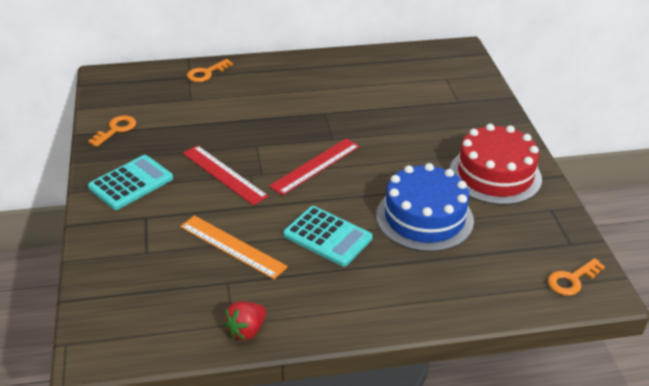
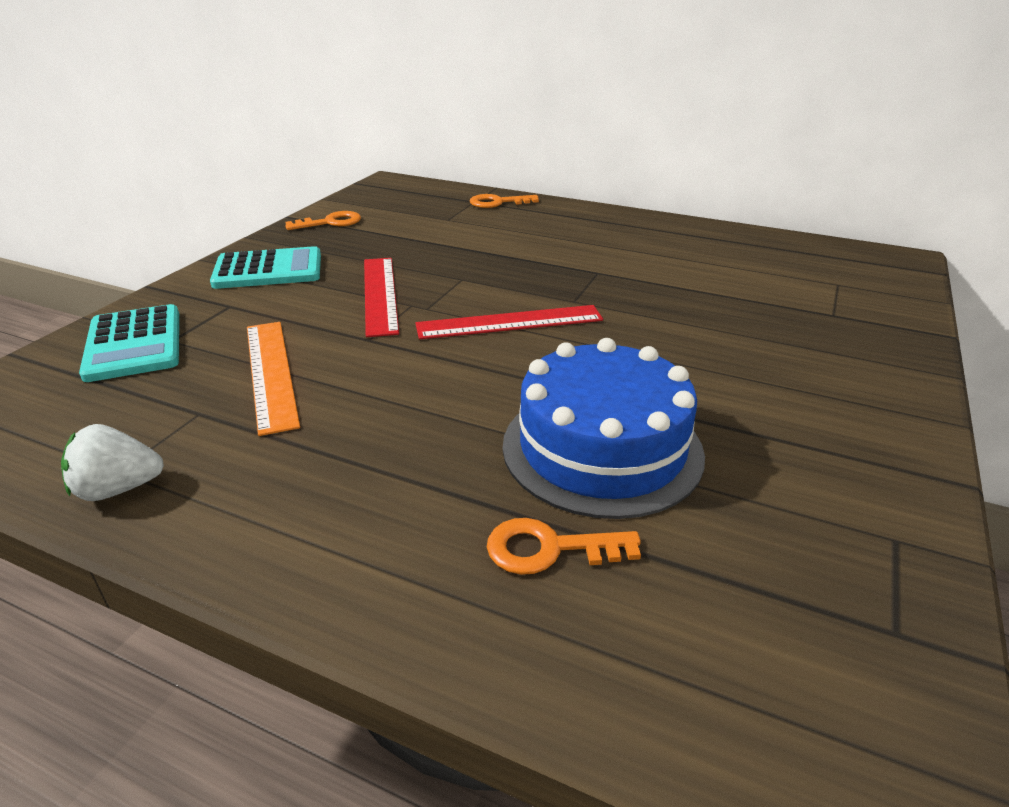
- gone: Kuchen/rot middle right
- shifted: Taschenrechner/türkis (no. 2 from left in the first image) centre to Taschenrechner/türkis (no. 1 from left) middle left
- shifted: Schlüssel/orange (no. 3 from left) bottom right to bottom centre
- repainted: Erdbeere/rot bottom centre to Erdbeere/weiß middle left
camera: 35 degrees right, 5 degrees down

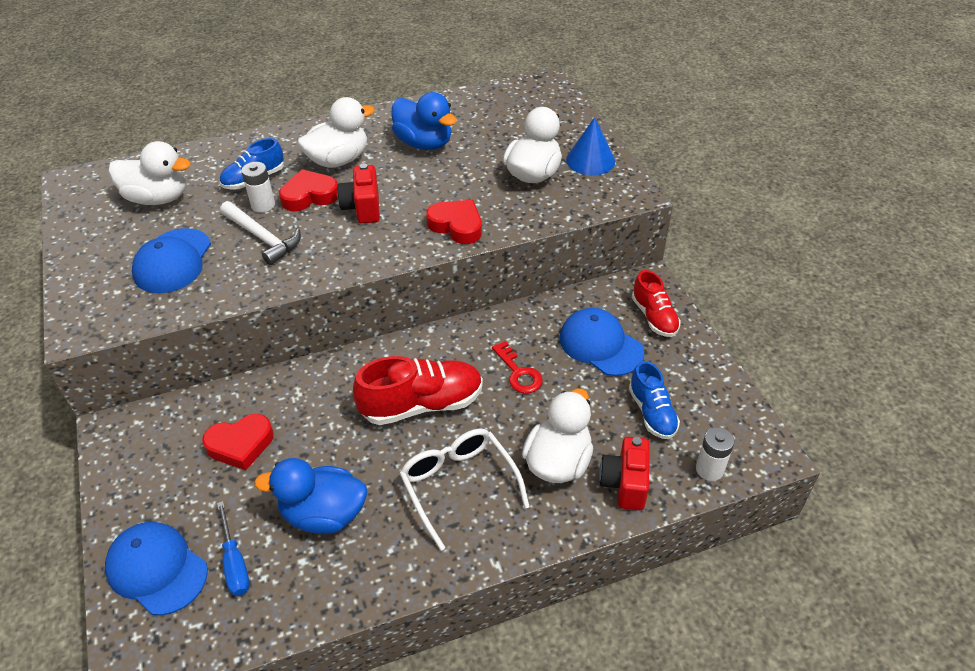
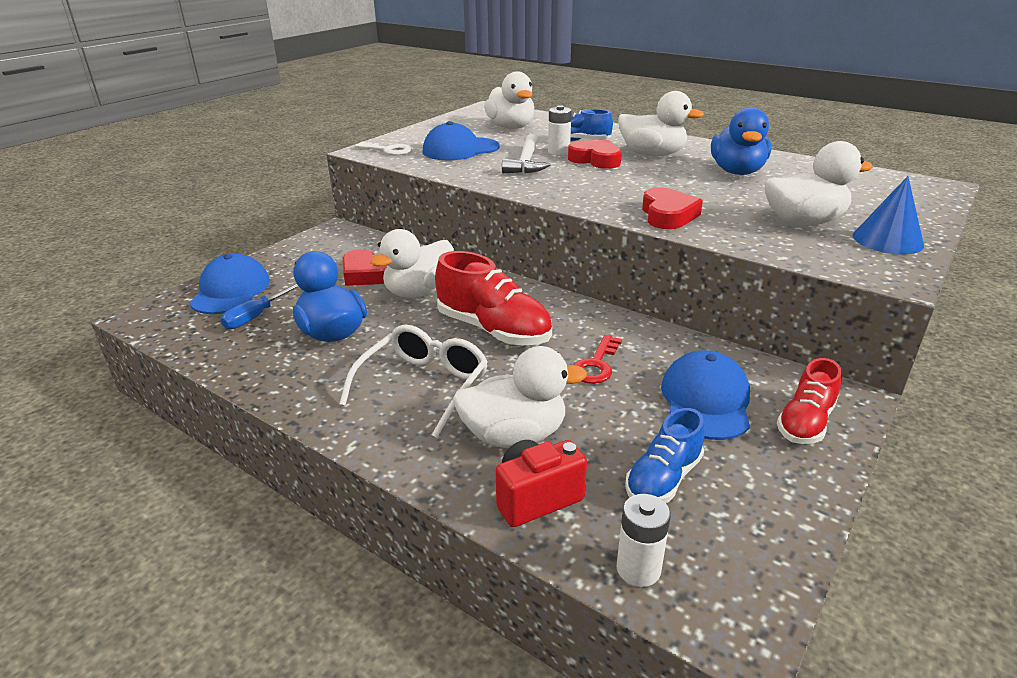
- gone: Kamera/rot (no. 1 from left) top centre
- new: Schlüssel/weiß top centre
- new: Ente/weiß (no. 1 from left) centre
camera: 55 degrees right, 15 degrees down

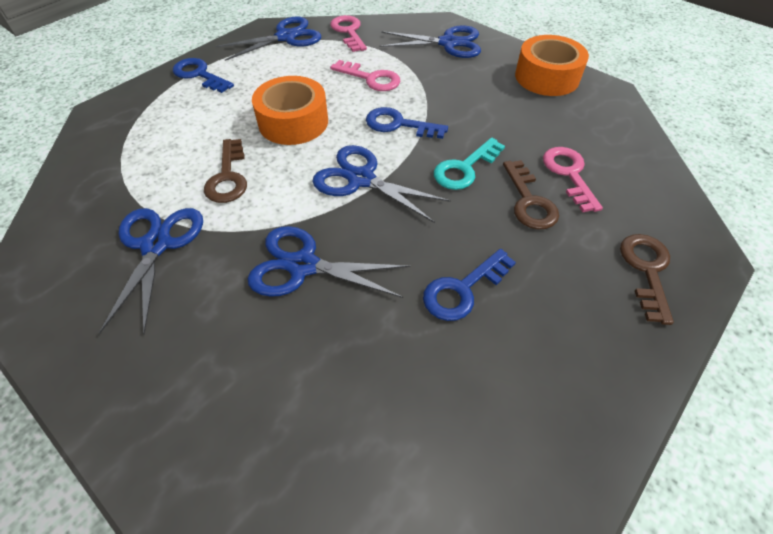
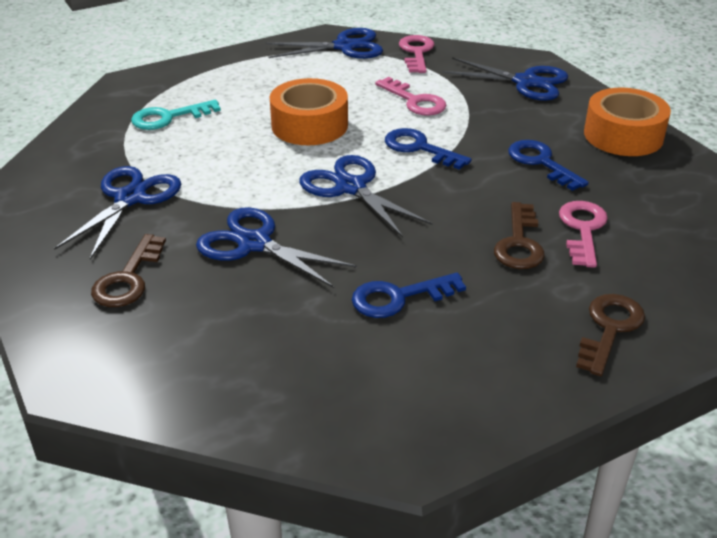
- shifted: Schlüssel/blau (no. 1 from left in the first image) top left to Schlüssel/blau (no. 3 from left) top right
- shifted: Schlüssel/braun (no. 1 from left) top left to middle left
- shifted: Schlüssel/türkis top centre to top left
camera: 20 degrees right, 15 degrees down

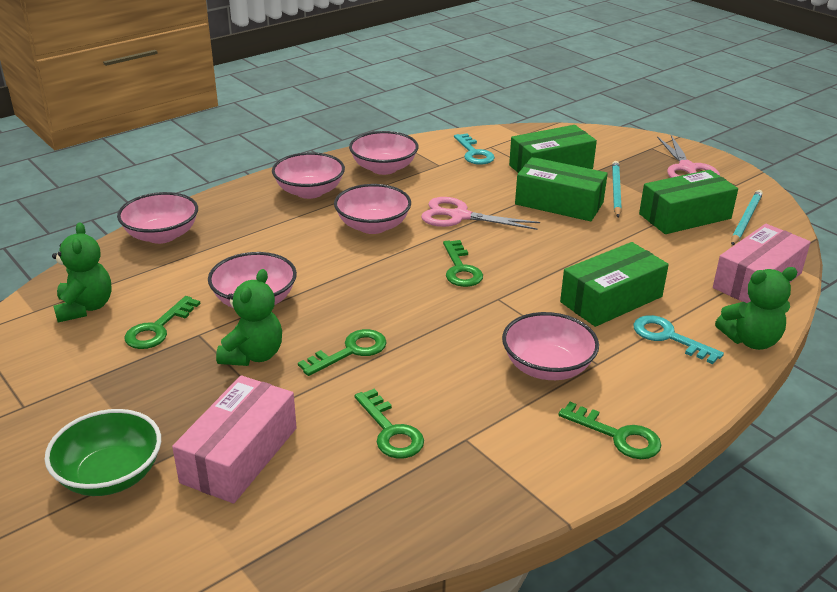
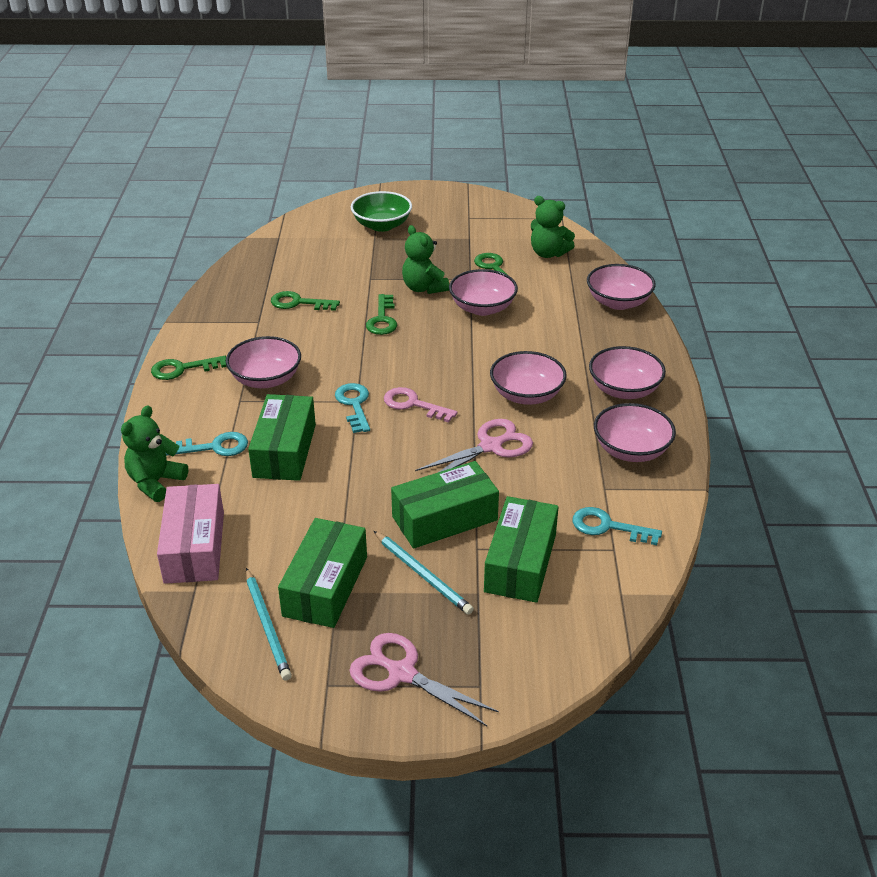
- gone: Schachtel/rosa (no. 1 from left) bottom left
- new: Schlüssel/türkis (no. 2 from left) centre
- repainted: Schlüssel/grün (no. 4 from left) centre to Schlüssel/rosa centre
camera: 130 degrees right, 5 degrees up

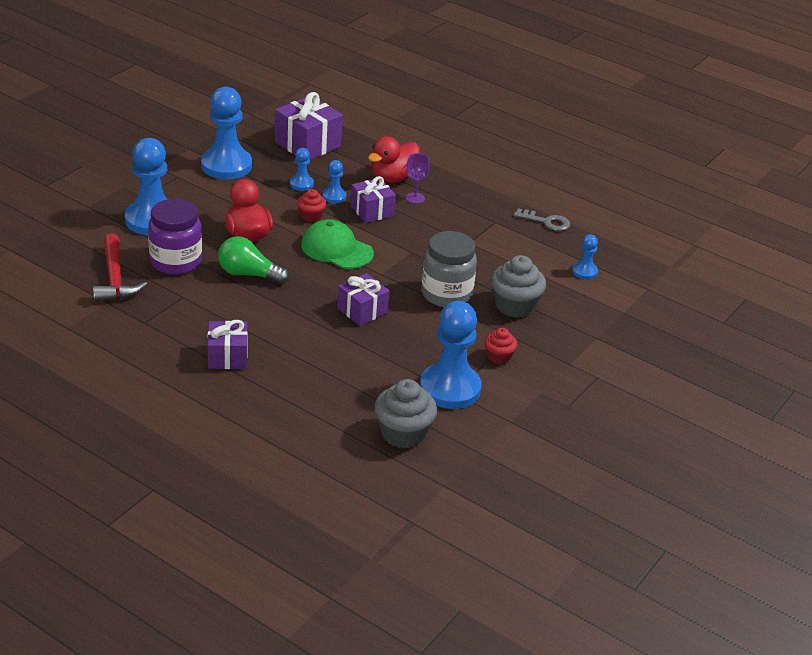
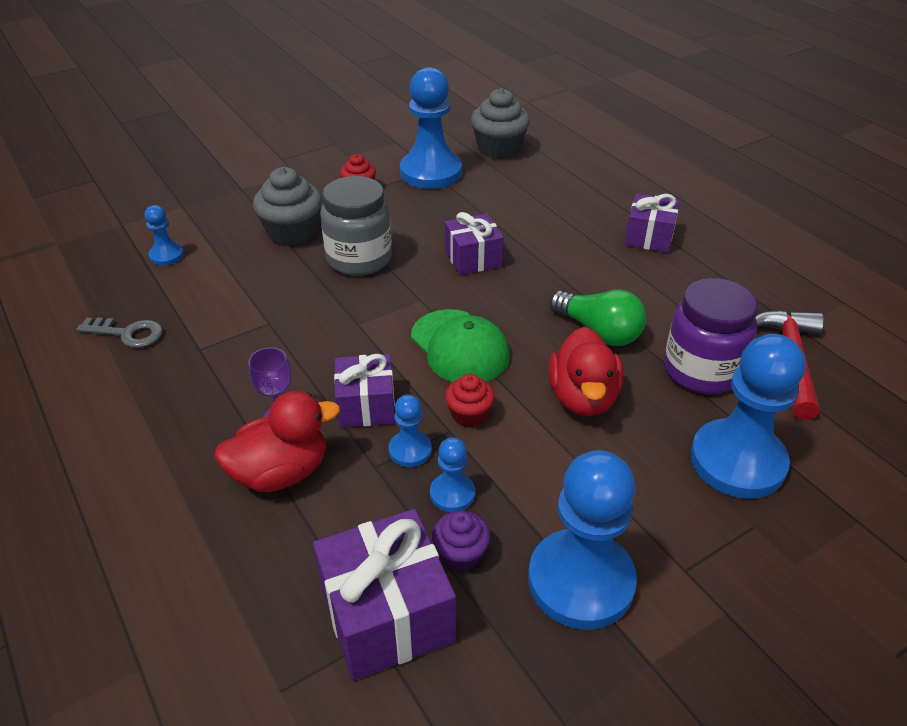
- new: Muffin/lila bottom centre
- rotated: Schlüssel/grau middle right = middle left 150 degrees clockwise
camera: 155 degrees left, 5 degrees up

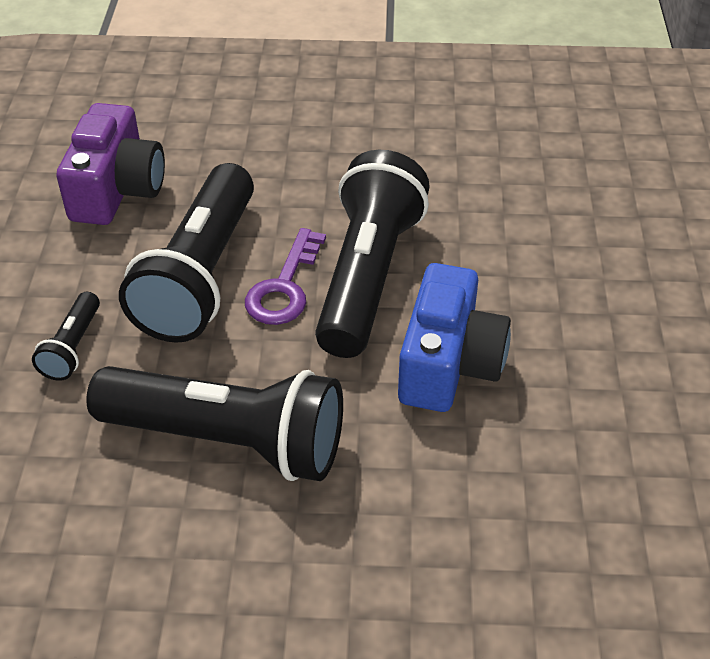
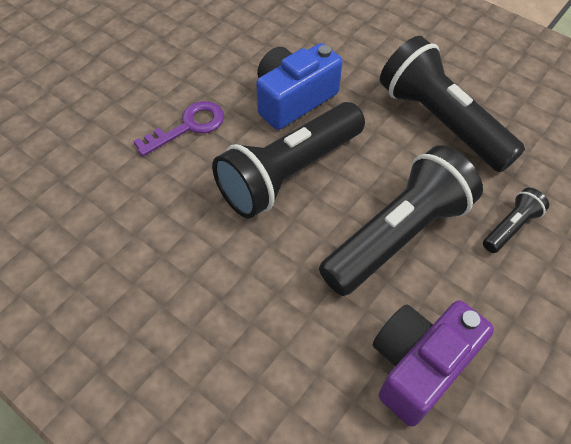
- shifted: Schlüssel/lila centre to top left
camera: 145 degrees left, 10 degrees up

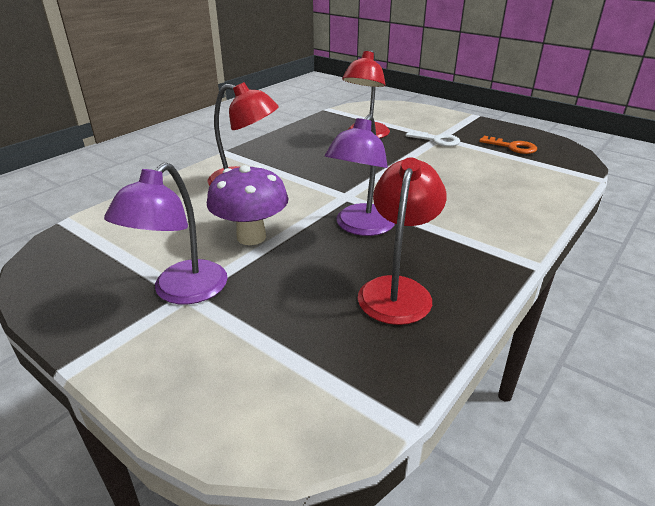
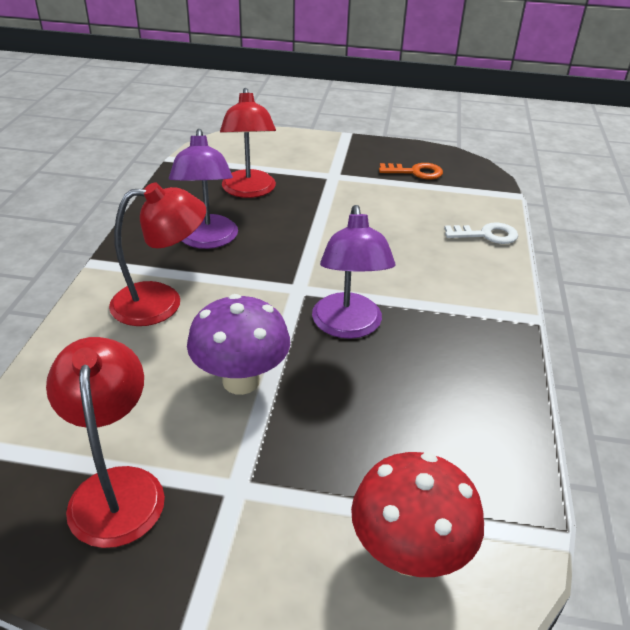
- new: Pilz/rot bottom centre
- shifted: Lampe/lila (no. 1 from left) middle left to top left
- shifted: Lampe/rot (no. 3 from left in the first image) centre to Lampe/rot (no. 1 from left) bottom left
- shifted: Schlüssel/weiß top centre to middle right
camera: 30 degrees left, 5 degrees up

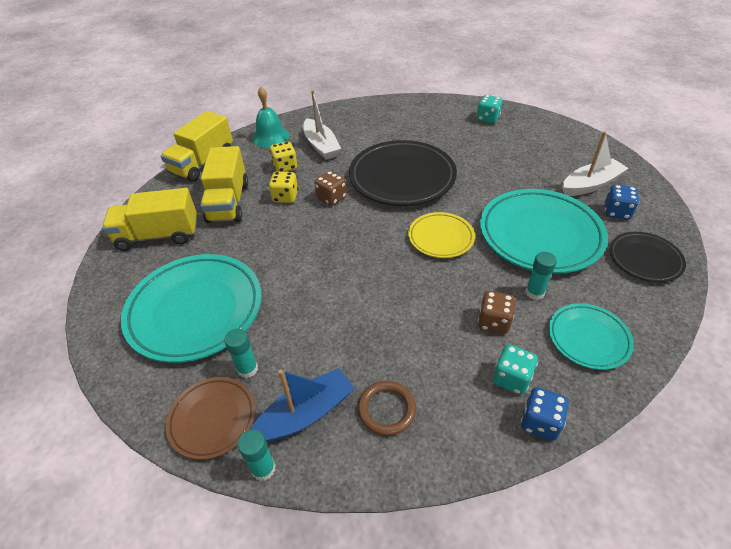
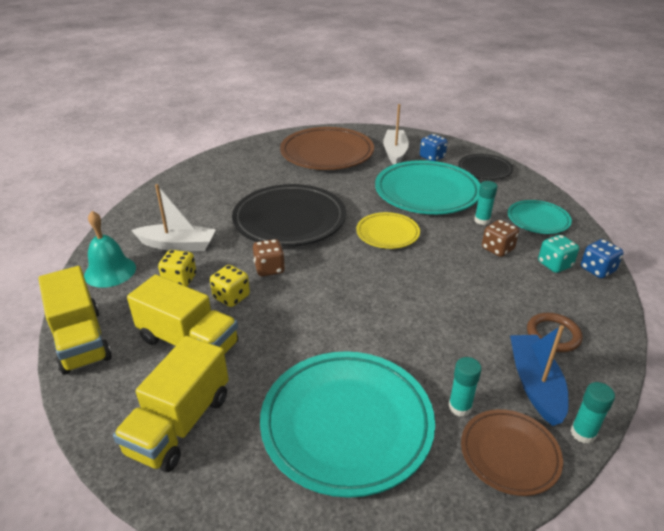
- gone: Spielwürfel/türkis (no. 1 from left) top right
- new: Teller/braun (no. 1 from left) top centre
camera: 60 degrees left, 10 degrees down

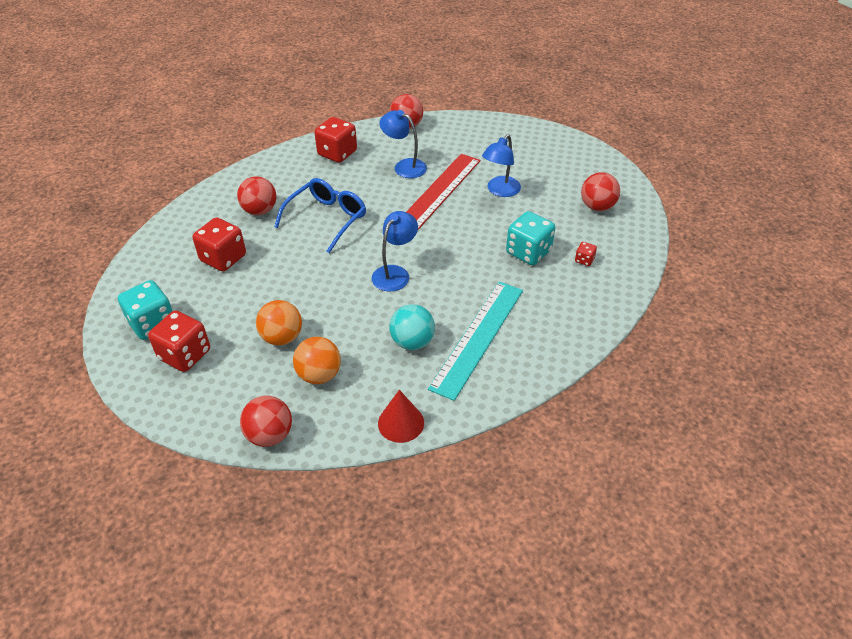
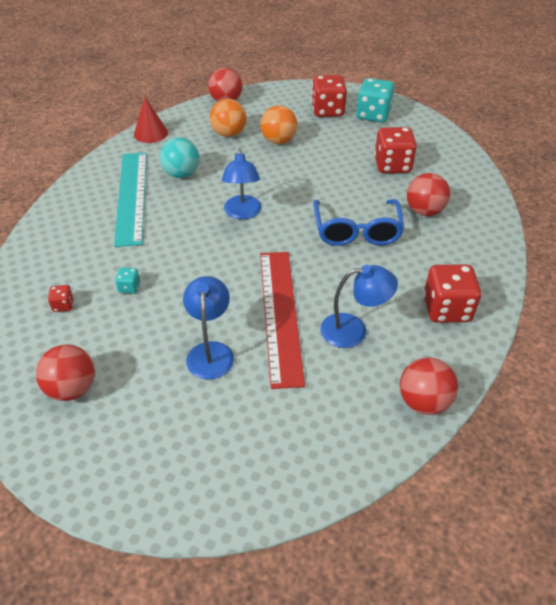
- scaled: Spielwürfel/türkis (no. 2 from left in the first image) centre = middle left x0.46
camera: 145 degrees right, 0 degrees up

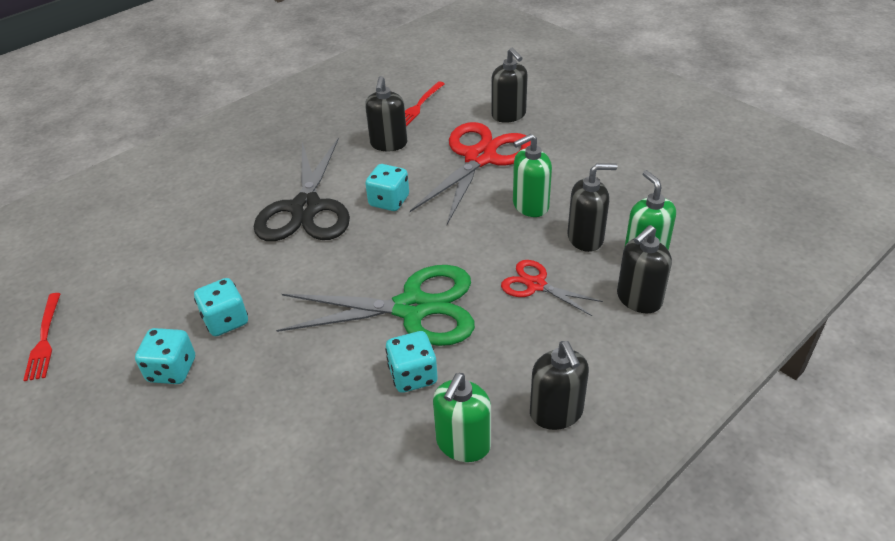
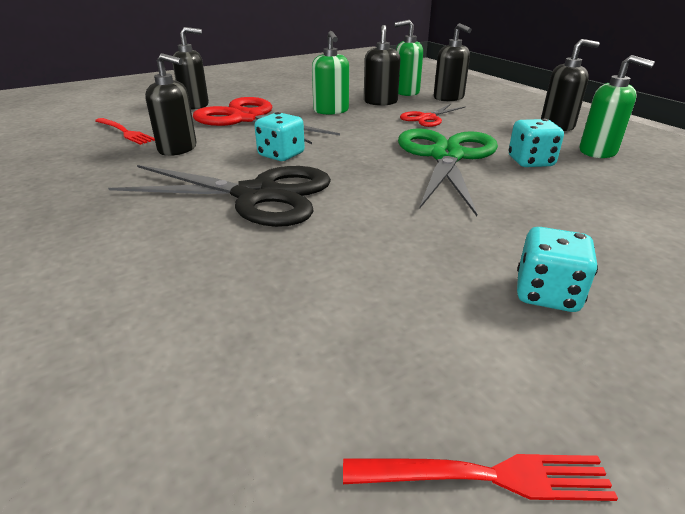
- gone: Spielwürfel/türkis (no. 2 from left) middle left
camera: 80 degrees left, 10 degrees down

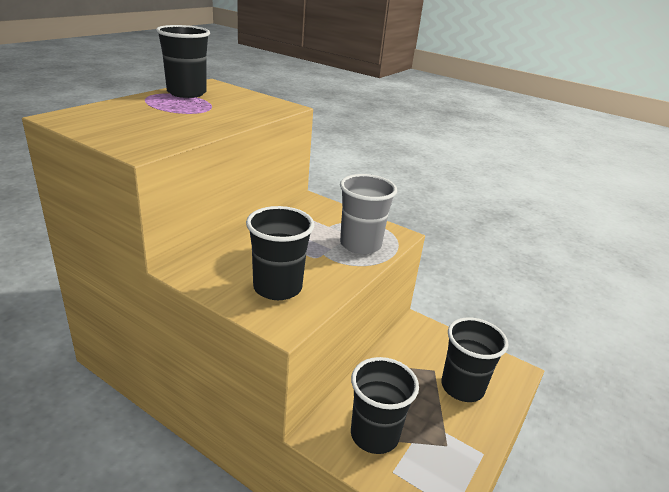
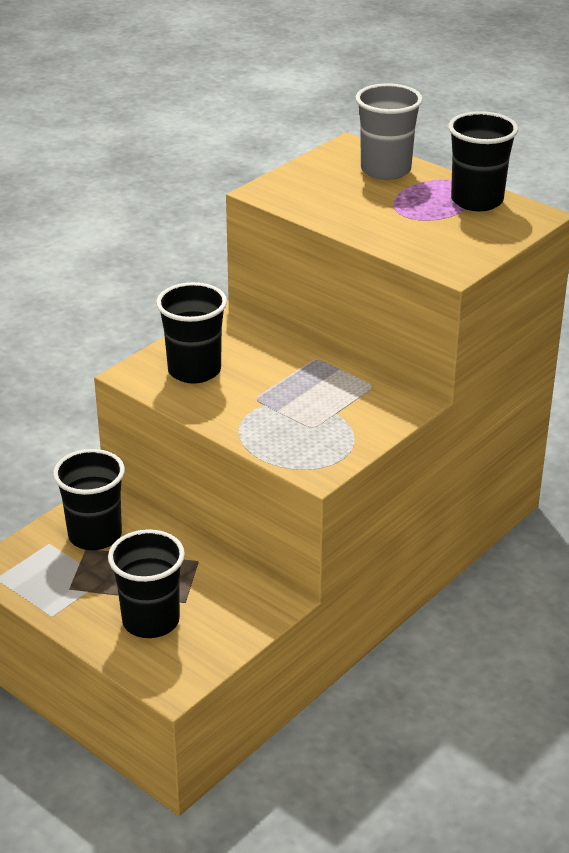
- shifted: Becher/grau centre to top right
camera: 100 degrees right, 5 degrees up

